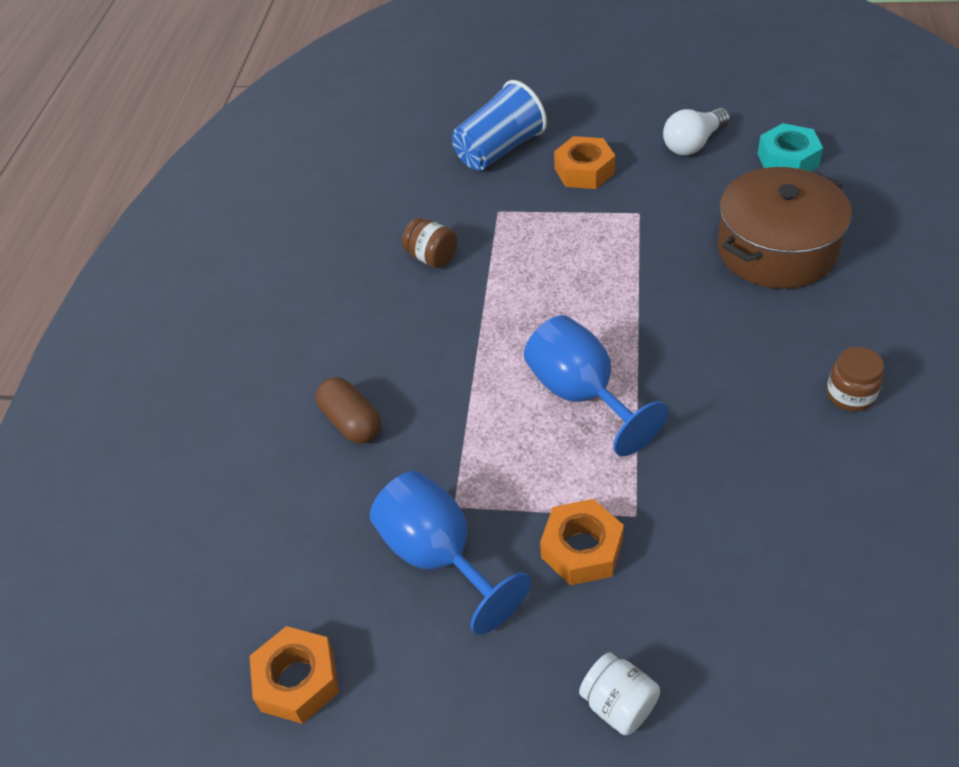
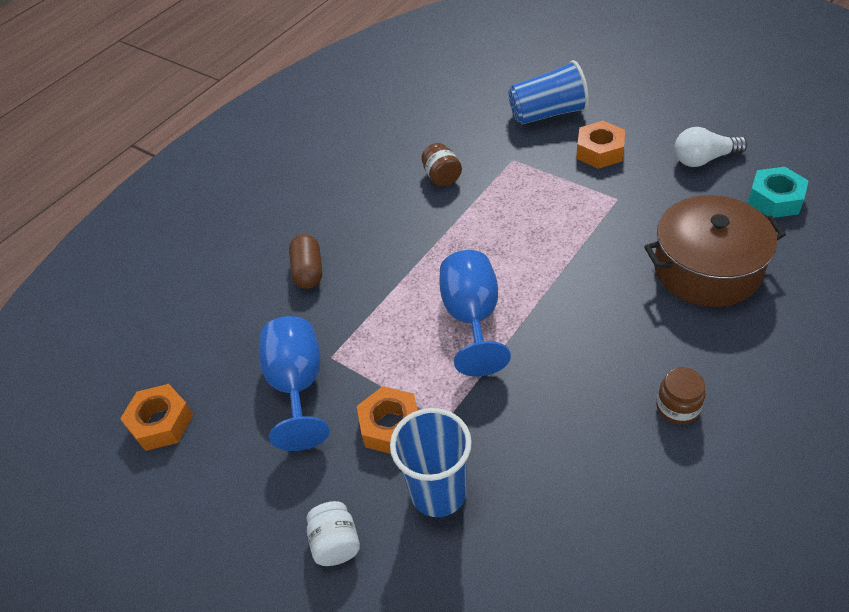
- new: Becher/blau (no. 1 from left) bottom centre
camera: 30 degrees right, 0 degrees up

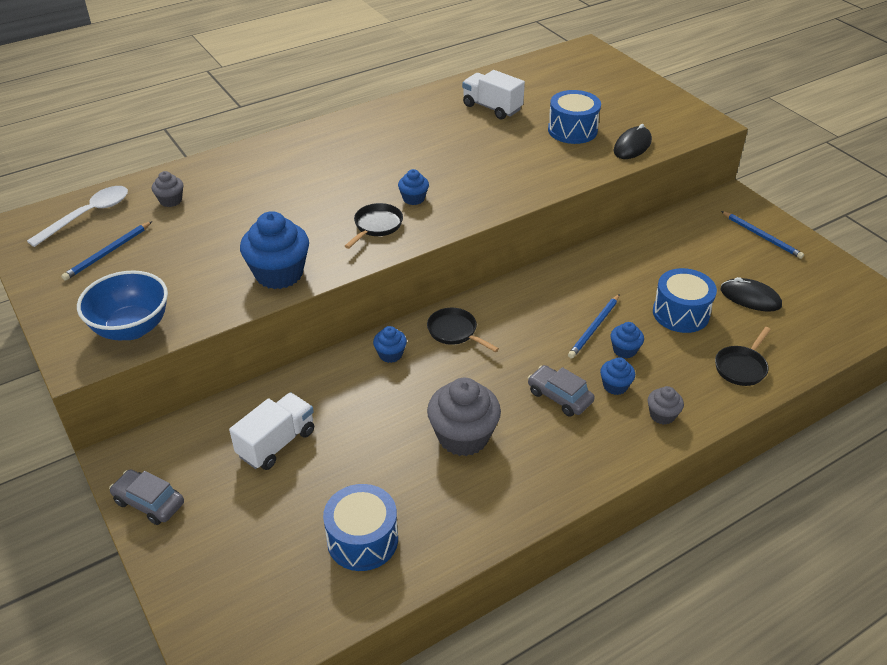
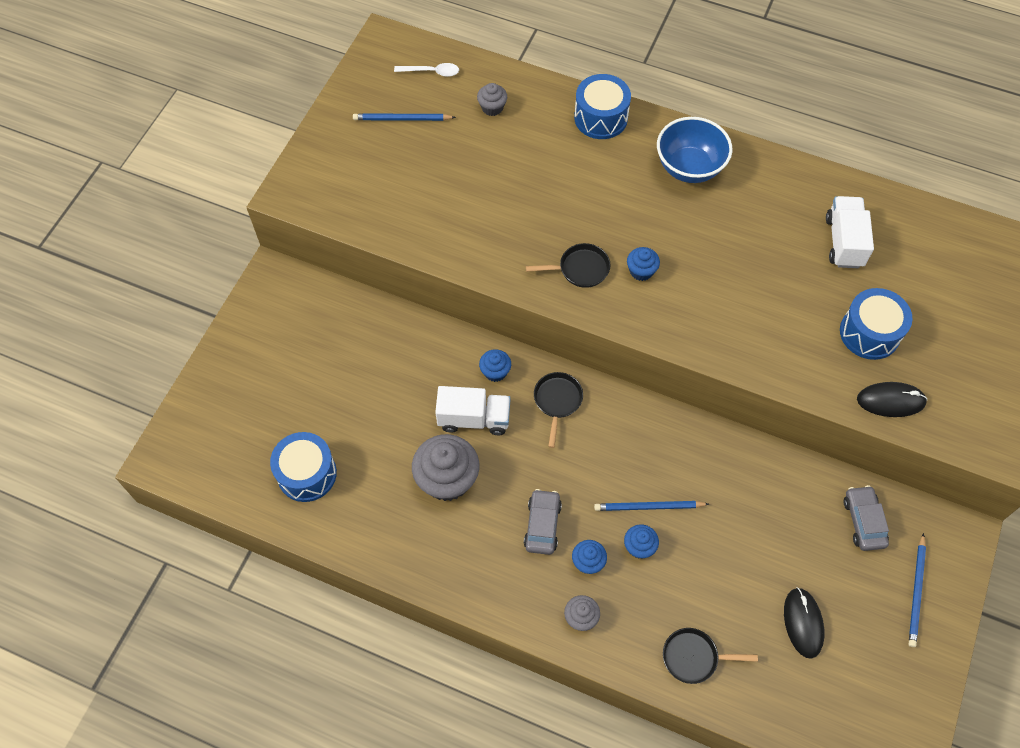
- gone: Muffin/blau (no. 1 from left) middle left
- shifted: Schüssel/blau middle left to top right
- shifted: Auto/grau (no. 1 from left in the first image) bottom left to Auto/grau (no. 2 from left) bottom right
- shifted: Lastwagen/weiß (no. 1 from left) middle left to centre
- shifted: Trommel/blau (no. 3 from left in the first image) middle right to Trommel/blau (no. 2 from left) top centre
- scaled: Löffel/weiß top left = top centre x0.62
camera: 55 degrees right, 20 degrees up

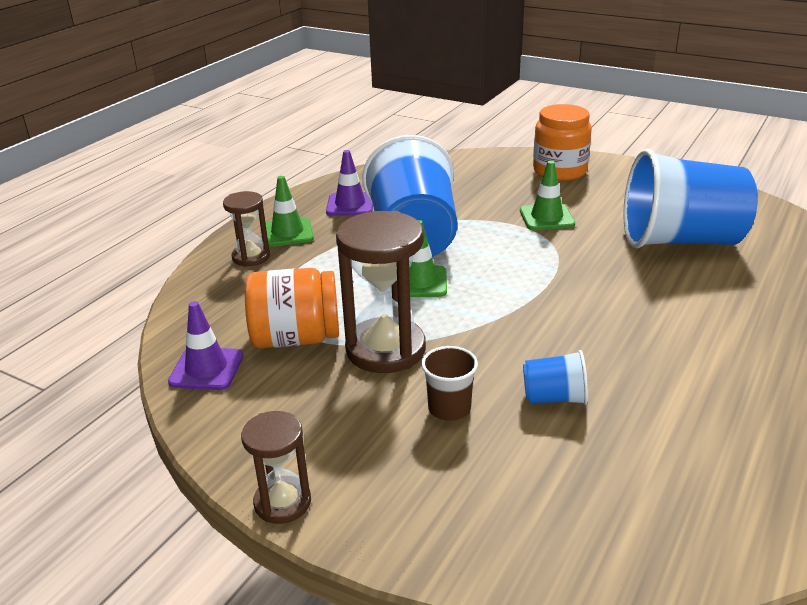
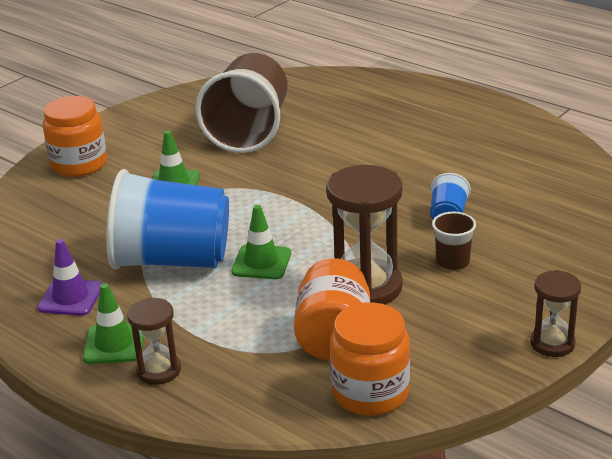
- swapped: Leitkegel/lila (no. 1 from left) middle left to Einmachglas/orange (no. 3 from left) bottom centre
- repainted: Becher/blau (no. 3 from left) top right to Becher/braun (no. 1 from left) top centre
camera: 80 degrees left, 0 degrees up

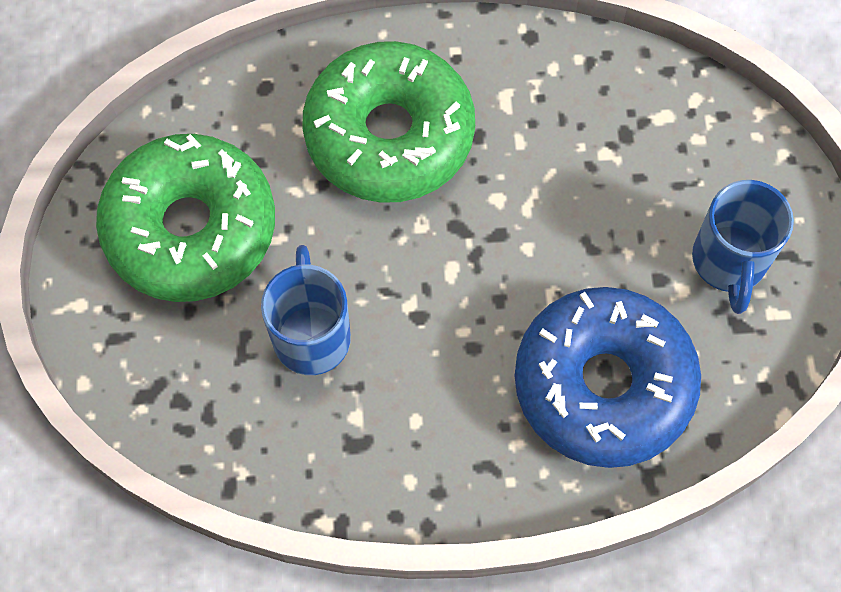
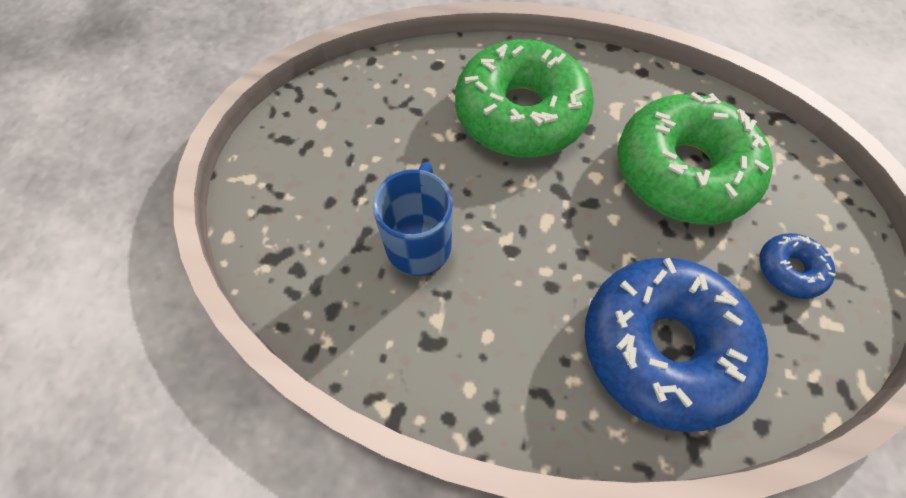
- shifted: Donut/grün (no. 1 from left in the first image) middle left to Donut/grün (no. 2 from left) top right
- swapped: Tasse/blau (no. 2 from left) middle right to Donut/blau (no. 2 from left) middle right
camera: 15 degrees right, 5 degrees down

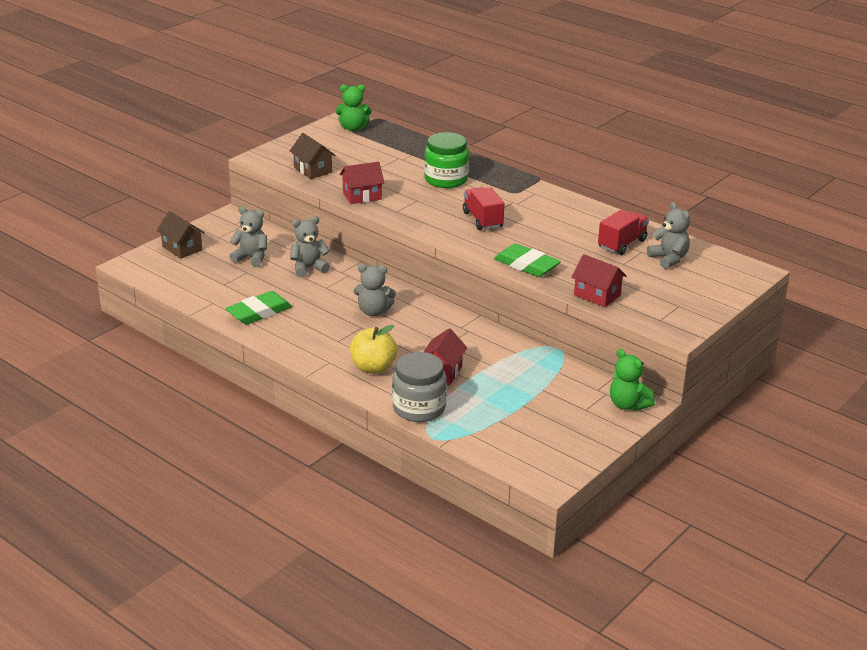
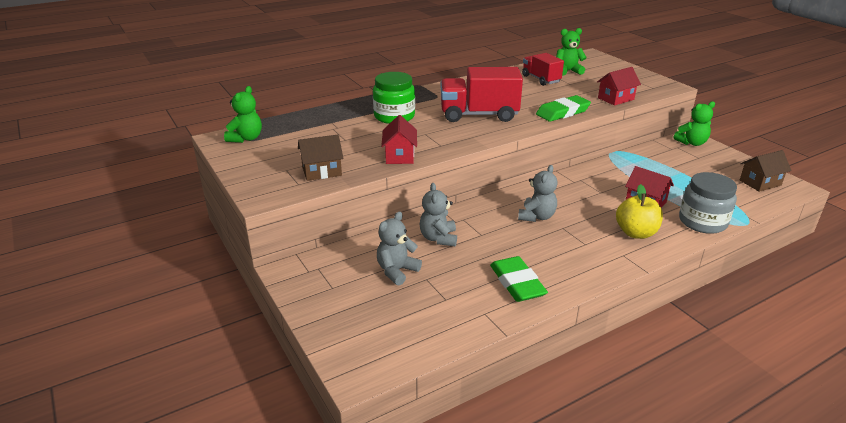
- shifted: Haus/braun (no. 1 from left in the first image) middle left to Haus/braun (no. 2 from left) middle right
- repainted: Teddybär/grau (no. 4 from left) middle right to Teddybär/grün (no. 2 from left) top right
- scaled: Lastwagen/rot (no. 1 from left) top centre = top centre x1.62
camera: 70 degrees left, 0 degrees up

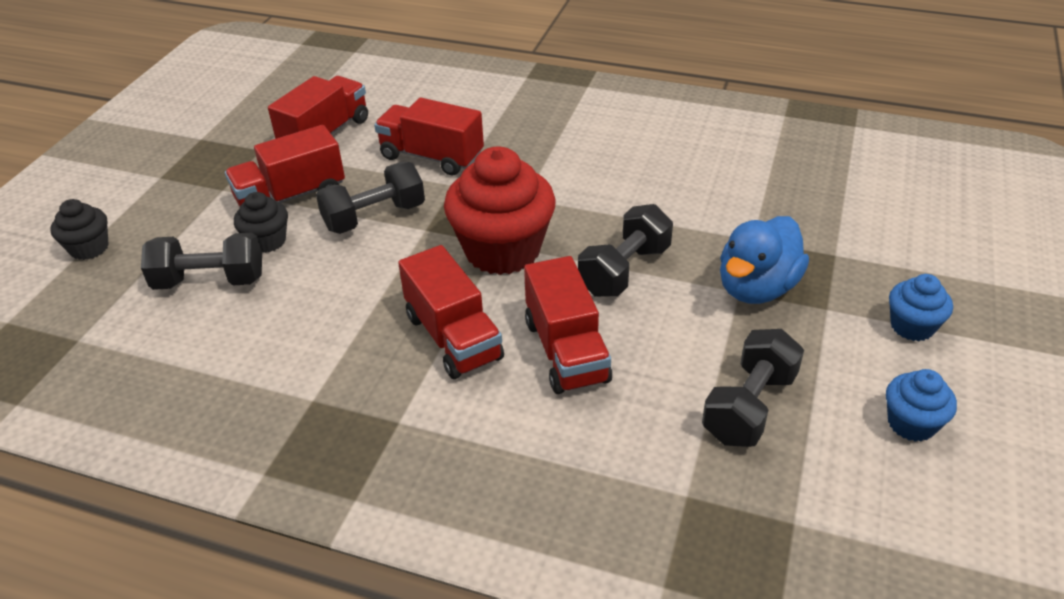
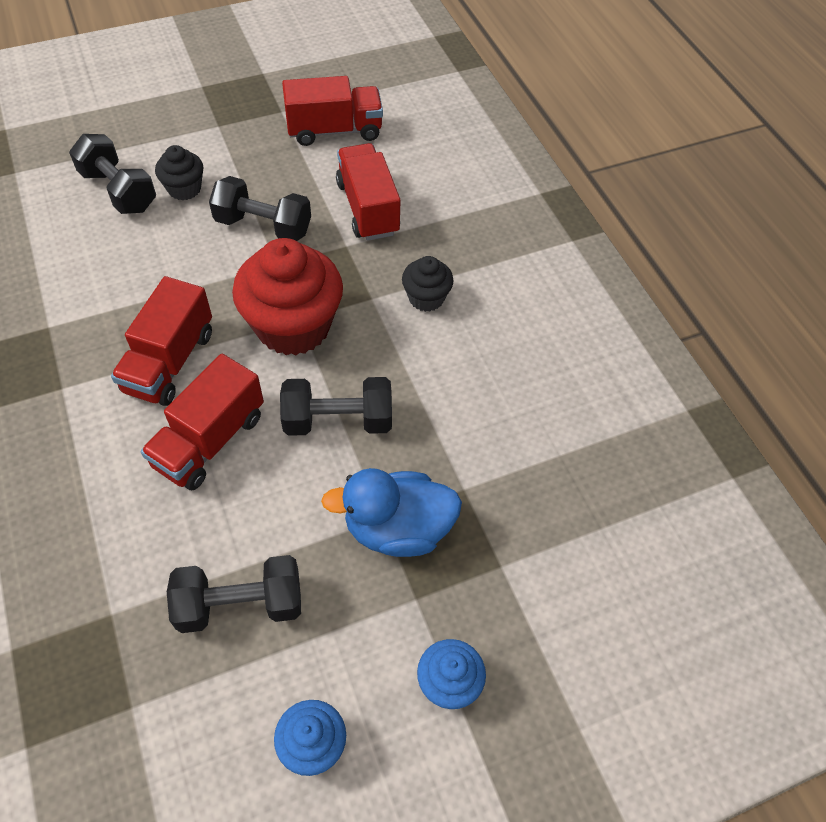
- gone: Lastwagen/rot (no. 1 from left) top left
- shifted: Muffin/schwarz (no. 1 from left in the first image) middle left to Muffin/schwarz (no. 2 from left) centre
camera: 45 degrees right, 15 degrees up

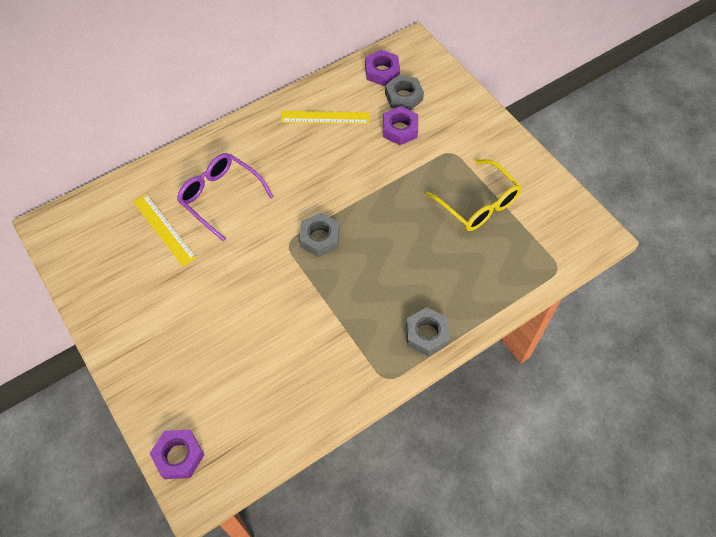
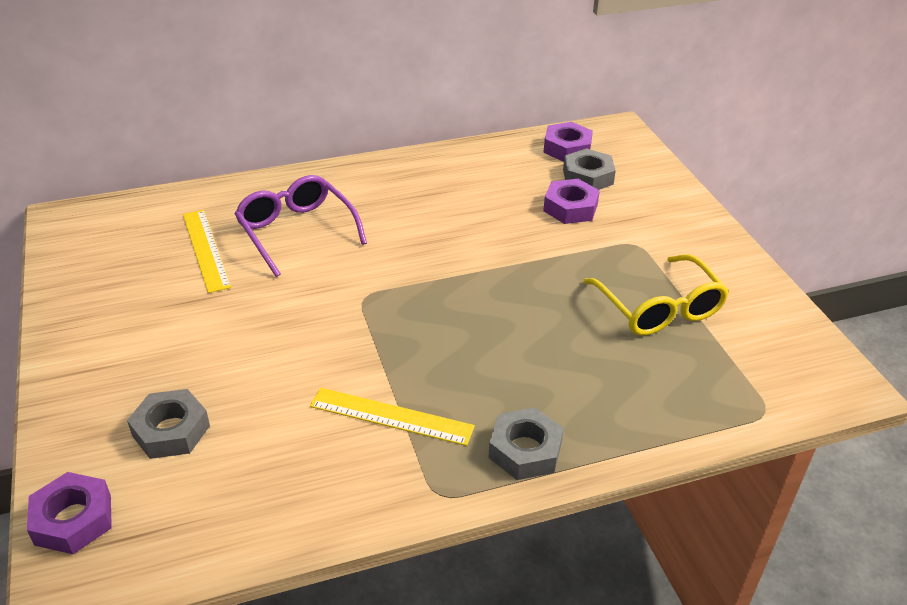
- shifted: Lineal/gelb (no. 2 from left) top centre to bottom centre
- shifted: Sechskantmutter/grau (no. 1 from left) centre to bottom left
camera: 15 degrees right, 20 degrees down

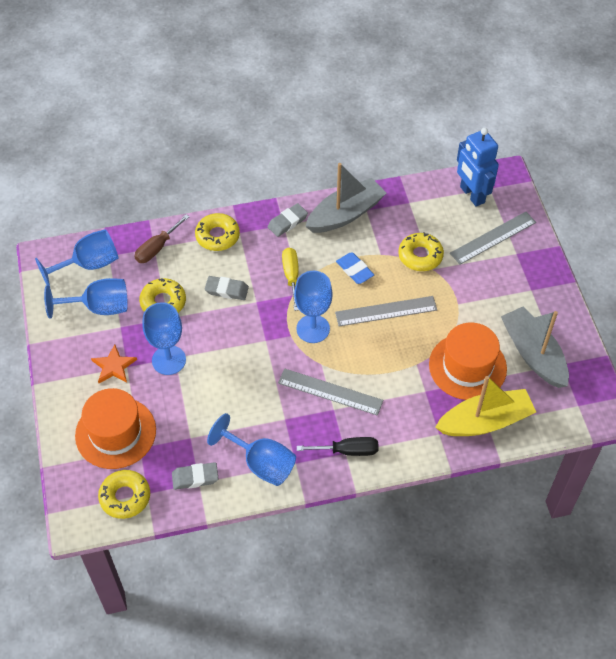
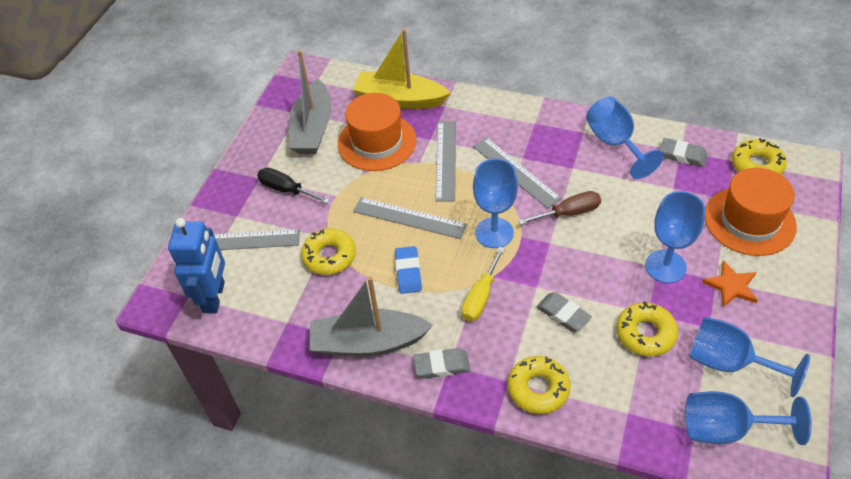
- new: Lineal/grau (no. 3 from left) centre
- shifted: Schraubenzieher/braun middle left to centre
- shifted: Schraubenzieher/schwarz bottom centre to centre
camera: 145 degrees left, 5 degrees down

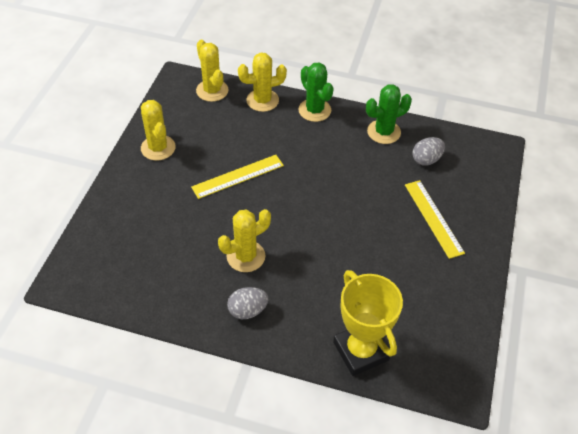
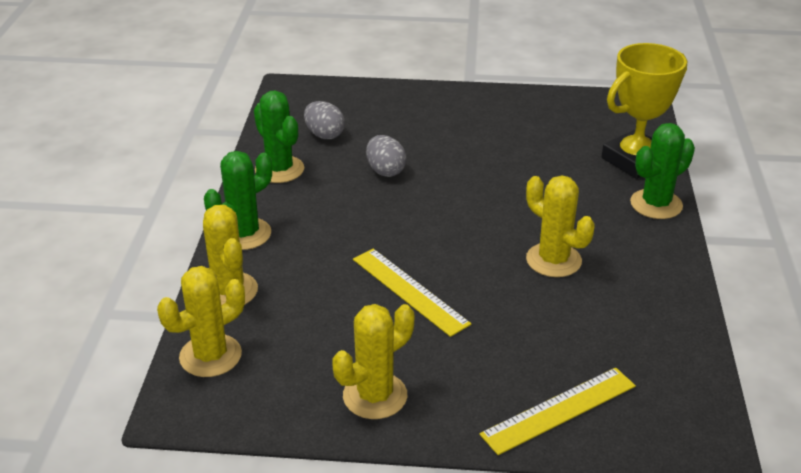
- new: Kaktus/grün (no. 3 from left) middle right
- shifted: Ei/grau (no. 1 from left in the first image) bottom centre to Ei/grau (no. 2 from left) top centre
- shifted: Lineal/gelb (no. 2 from left) middle right to bottom right
camera: 100 degrees left, 15 degrees down

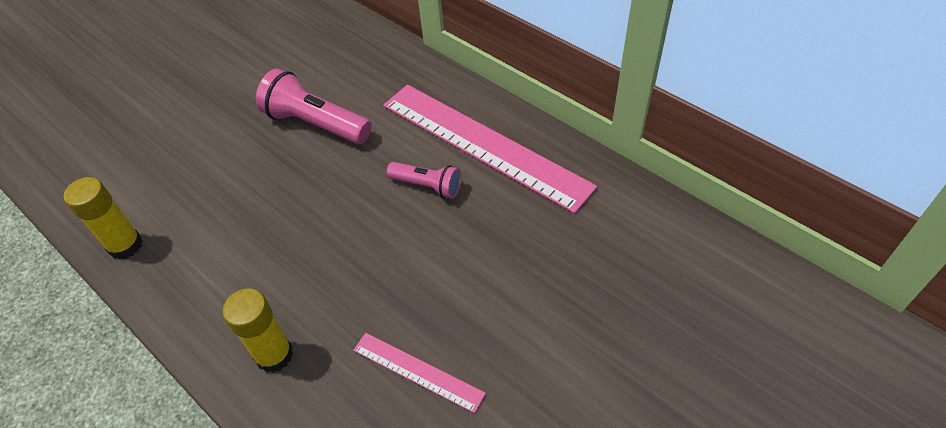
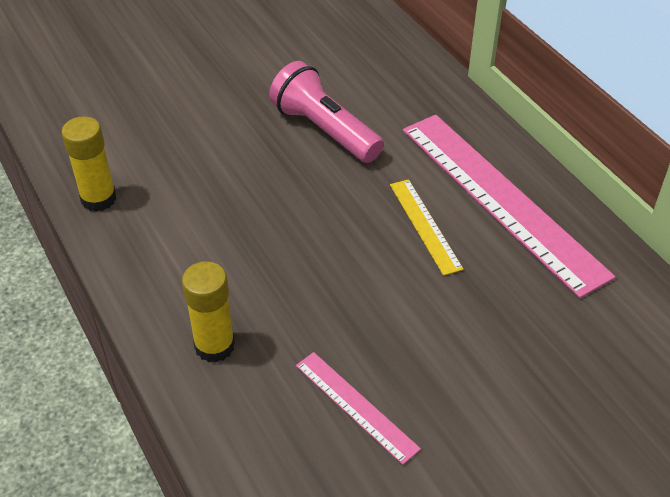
- swapped: Taschenlampe/rosa (no. 2 from left) centre to Lineal/gelb centre
camera: 15 degrees right, 5 degrees down

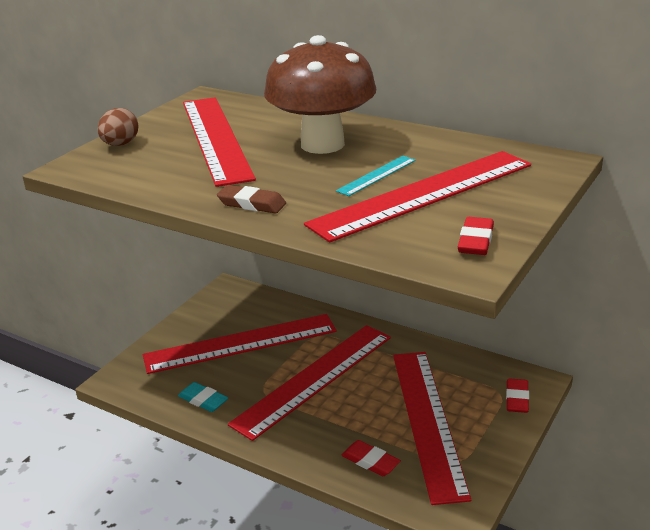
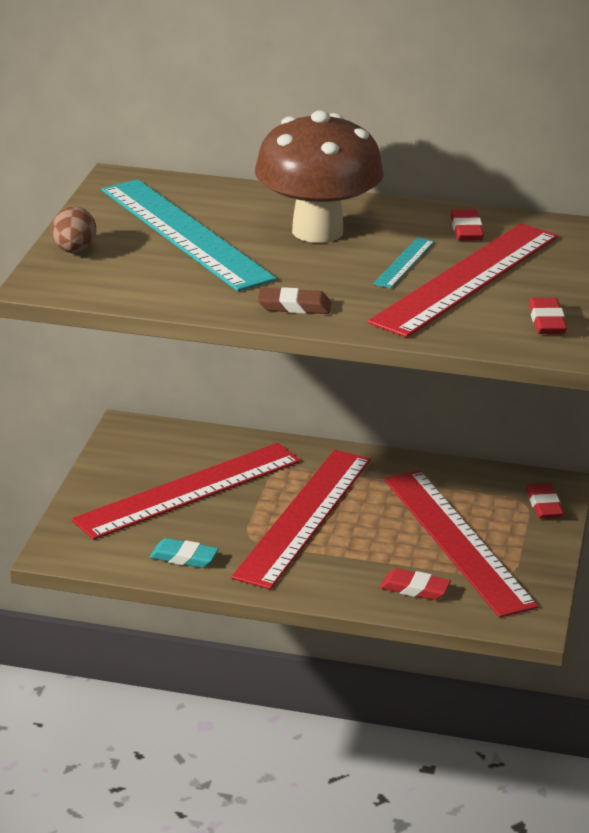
- new: Radiergummi/rot (no. 2 from left) top right
- repainted: Lineal/rot (no. 1 from left) top centre to Lineal/türkis (no. 1 from left) top left
camera: 20 degrees left, 0 degrees up

